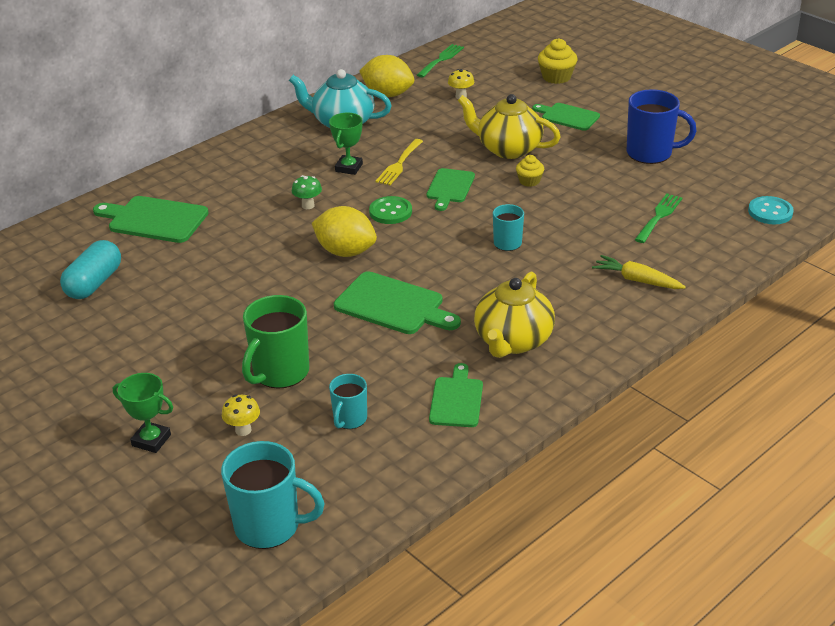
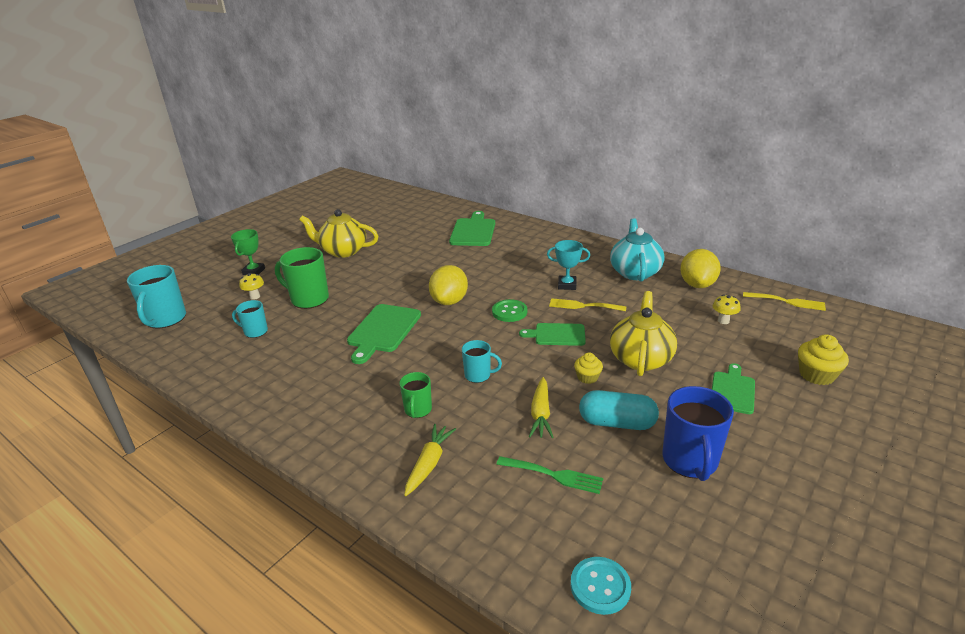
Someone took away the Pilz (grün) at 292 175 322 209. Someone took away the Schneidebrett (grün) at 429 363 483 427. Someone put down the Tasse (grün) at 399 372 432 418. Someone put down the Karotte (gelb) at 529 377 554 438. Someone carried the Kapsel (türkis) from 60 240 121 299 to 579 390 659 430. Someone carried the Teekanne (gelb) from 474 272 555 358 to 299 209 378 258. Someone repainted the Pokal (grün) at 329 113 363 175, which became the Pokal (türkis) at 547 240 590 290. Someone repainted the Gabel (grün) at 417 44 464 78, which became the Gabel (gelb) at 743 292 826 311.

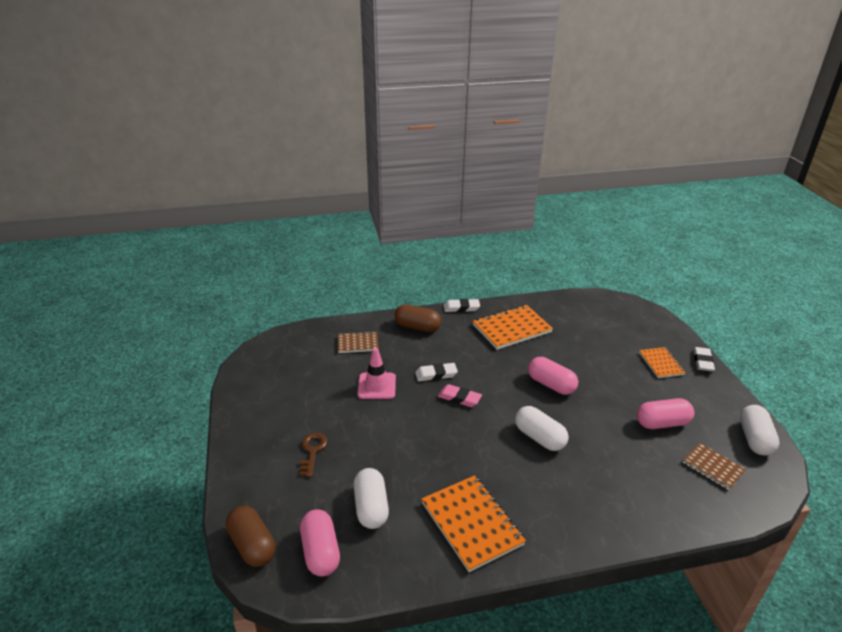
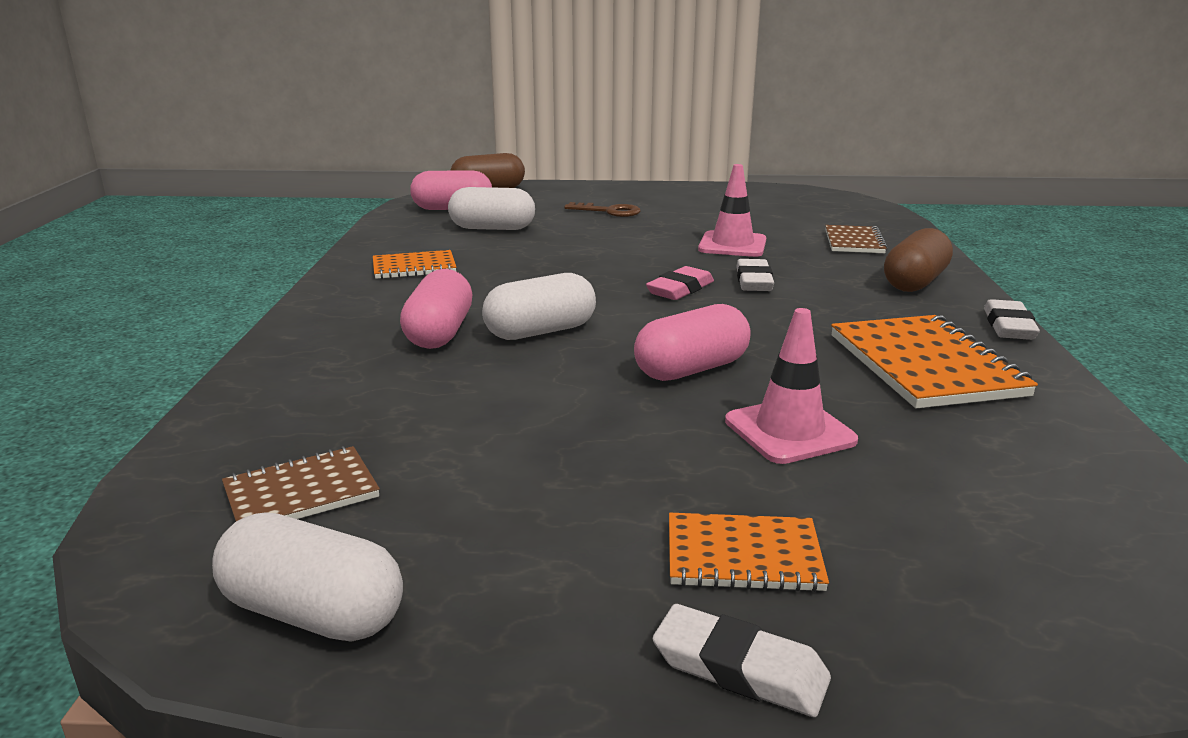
Someone put down the Leitkegel (rosa) at 725 308 858 464. Someone carried the Kapsel (rosa) from 637 398 694 429 to 400 269 473 349. Someone scaled the Notizbuch (orange) at 422 475 526 572 by 0.59.

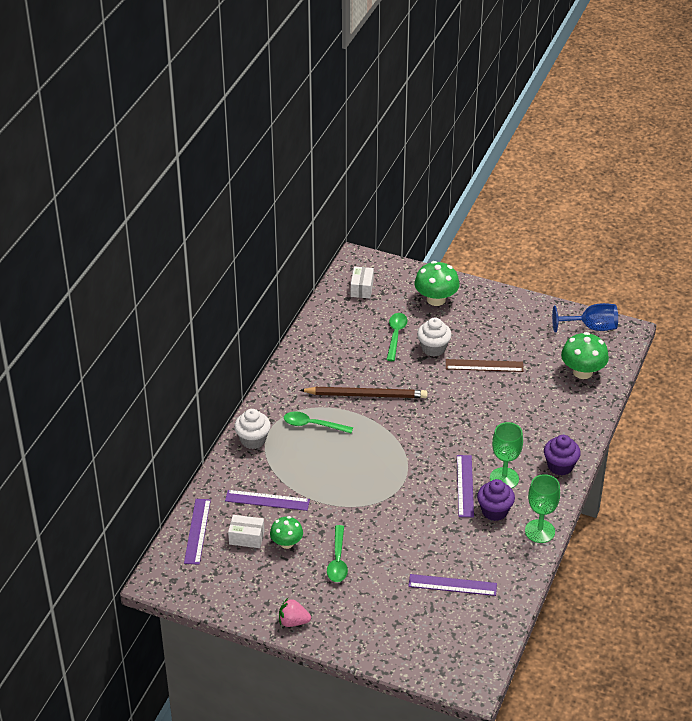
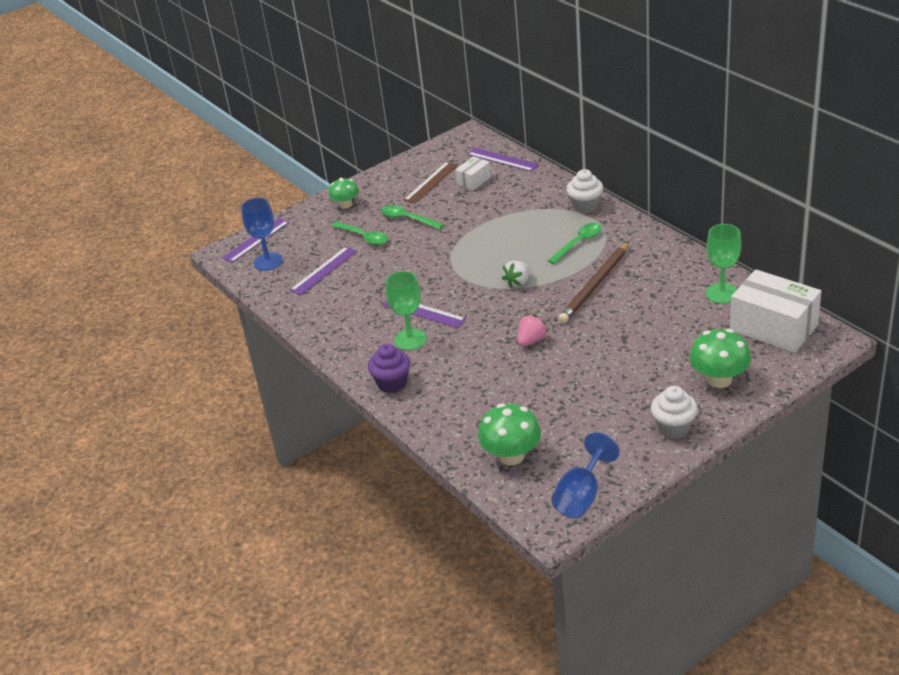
Someone took away the Muffin (lila) at 477 479 515 521. Someone put down the Kelch (blau) at 241 198 283 271. Someone put down the Erdbeere (weiß) at 502 261 530 288. Someone carried the Lineal (lila) from 225 490 310 511 to 222 218 290 263. Someone carried the Pilz (grün) from 270 516 303 549 to 329 178 359 209. Someone carried the Erdbeere (rosa) from 279 598 311 627 to 518 314 549 346. Someone carried the Löffel (grün) from 386 313 407 361 to 331 221 388 245. Someone carried the Muffin (weiß) from 417 318 452 357 to 651 386 698 439. Someone carried the Lineal (braun) from 446 359 523 372 to 404 162 458 204. Someone carried the Kelch (grün) from 525 474 560 543 to 706 224 742 304. Someone scaled the Schachtel (weiß) at 351 266 374 298 by 2.01.

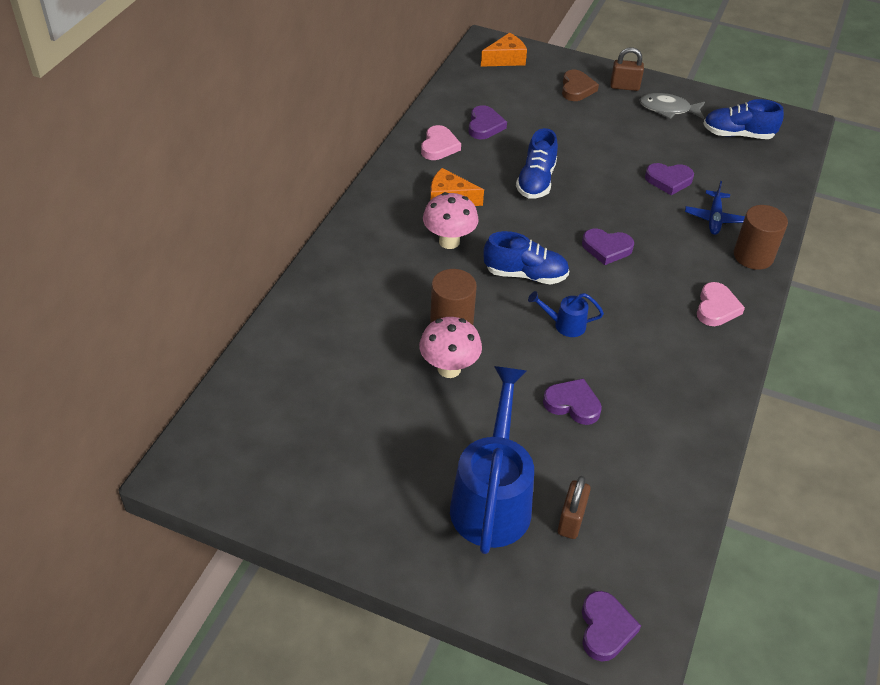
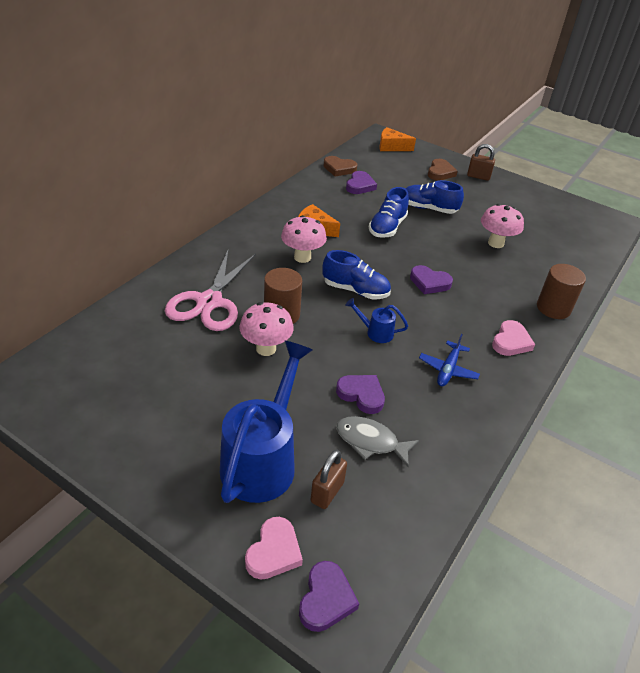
Someone put down the Schere (rosa) at 165 250 256 331. Someone put down the Herz (braun) at 324 156 357 176. Someone carried the Herz (rosa) from 421 125 461 160 to 245 517 303 579. Someone carried the Fisch (grau) from 640 93 705 119 to 336 416 419 467. Someone carried the Flugzeug (blau) from 685 181 745 235 to 419 334 480 386. Someone carried the Schuh (blau) from 703 99 784 139 to 405 180 464 214. Someone swapped the Herz (lila) at 645 163 694 195 for the Pilz (rosa) at 481 204 524 248. Someone rotated the Käse (orange) at 481 33 527 67 by 150 degrees counterclockwise.

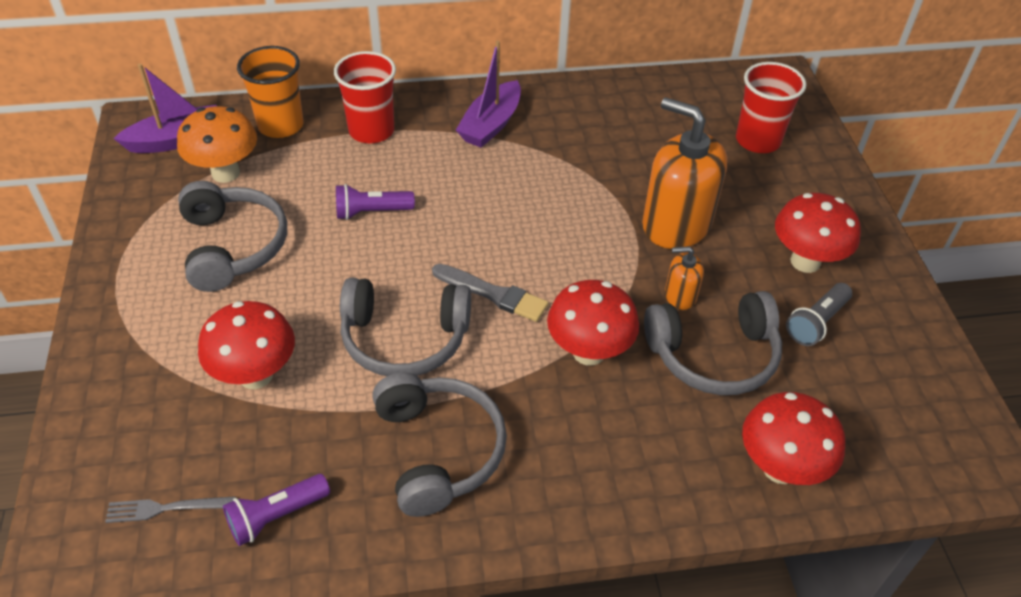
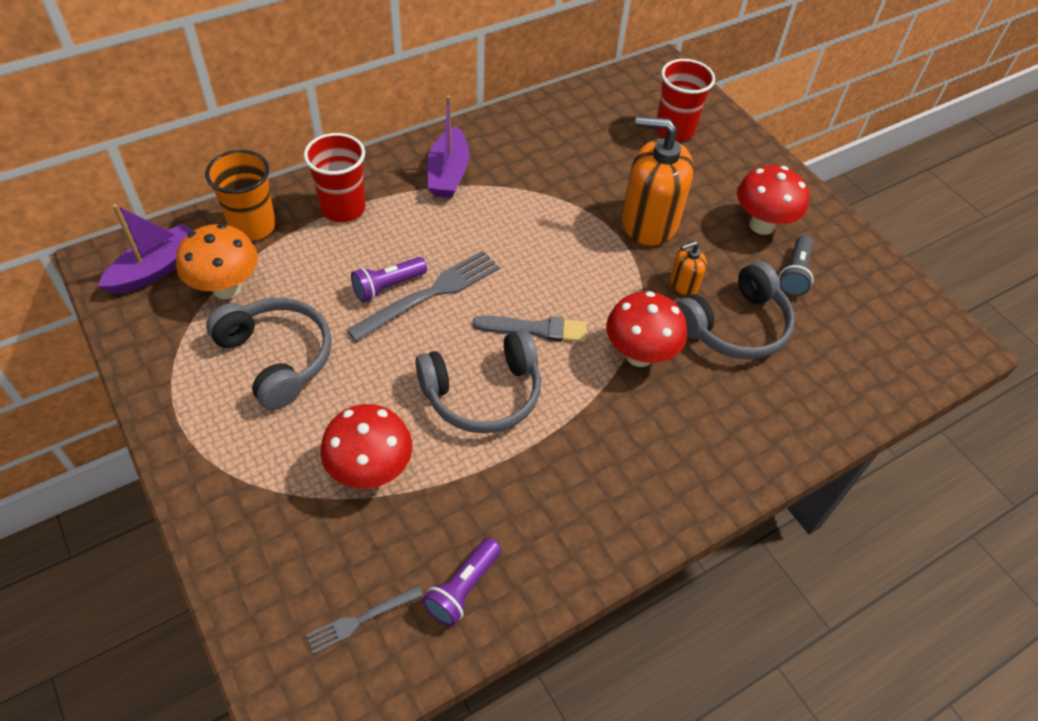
Someone took away the Kopfhörer (grau) at 372 373 507 517. Someone took away the Pilz (rot) at 742 392 845 485. Someone put down the Gabel (grau) at 347 250 500 342.

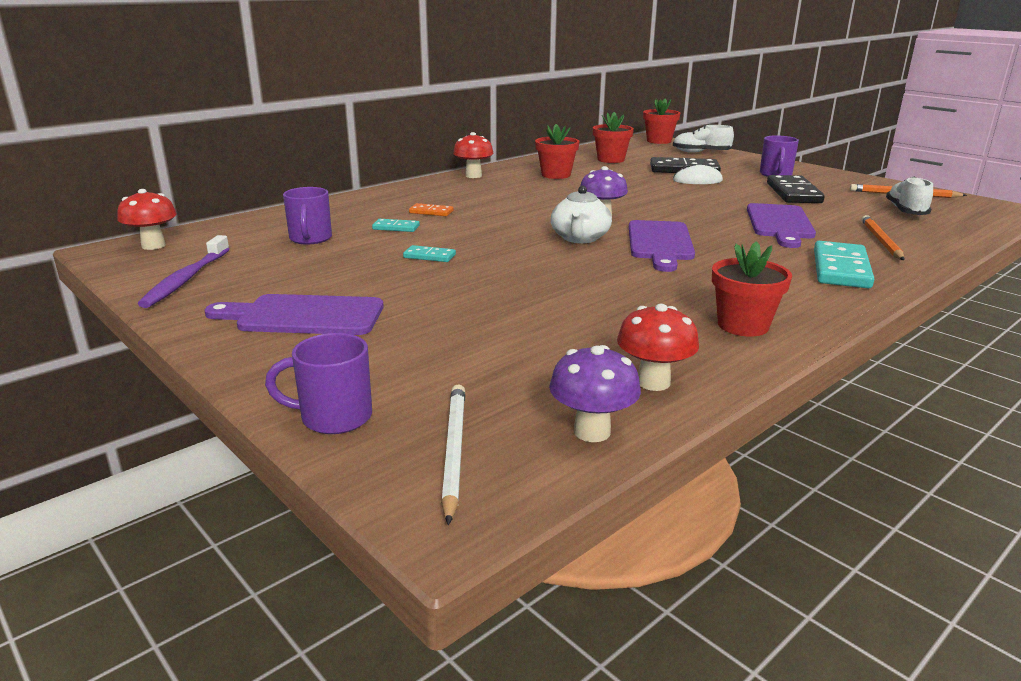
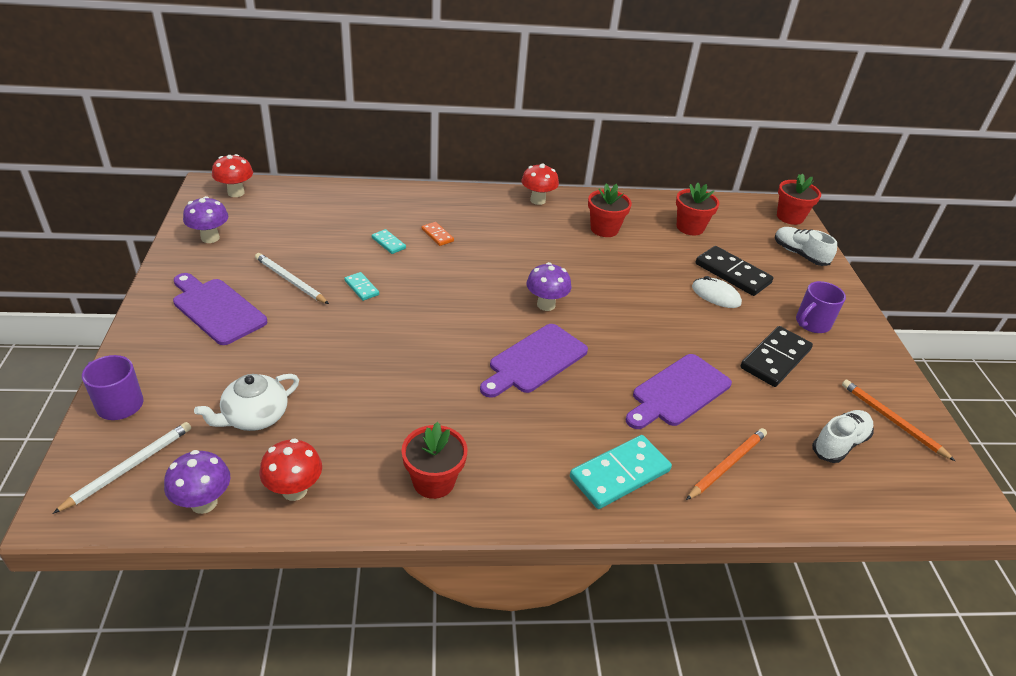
Someone took away the Tasse (lila) at 283 187 332 244. Someone put down the Bleistift (weiß) at 255 253 329 304. Someone carried the Teekanne (weiß) from 551 186 612 243 to 194 374 299 431. Someone swapped the Zahnbürste (lila) at 138 235 230 308 for the Pilz (lila) at 183 196 228 243.

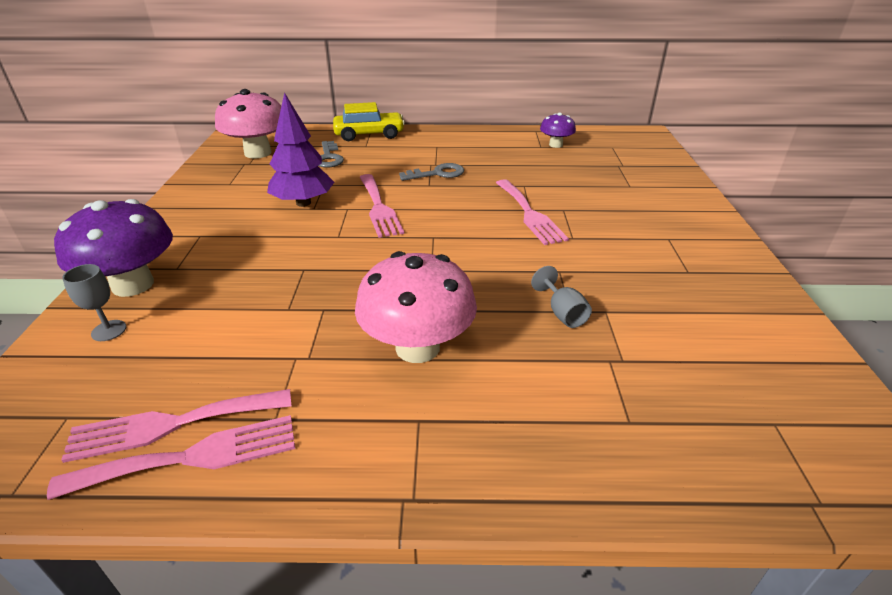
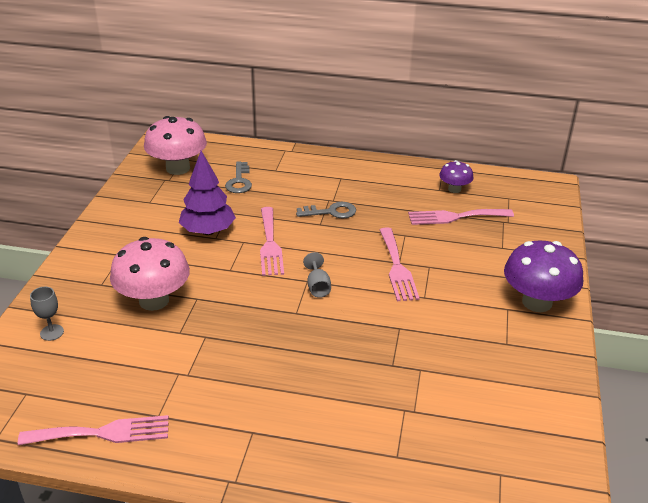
Someone took away the Auto (gelb) at 333 102 405 141. Someone carried the Pilz (lila) from 54 199 173 297 to 504 240 583 312. Someone carried the Gabel (rosa) from 61 389 291 463 to 408 209 514 225. Someone carried the Pilz (rosa) from 355 251 477 363 to 110 237 190 311. Someone carried the Kelch (grau) from 531 266 592 328 to 303 252 331 298.

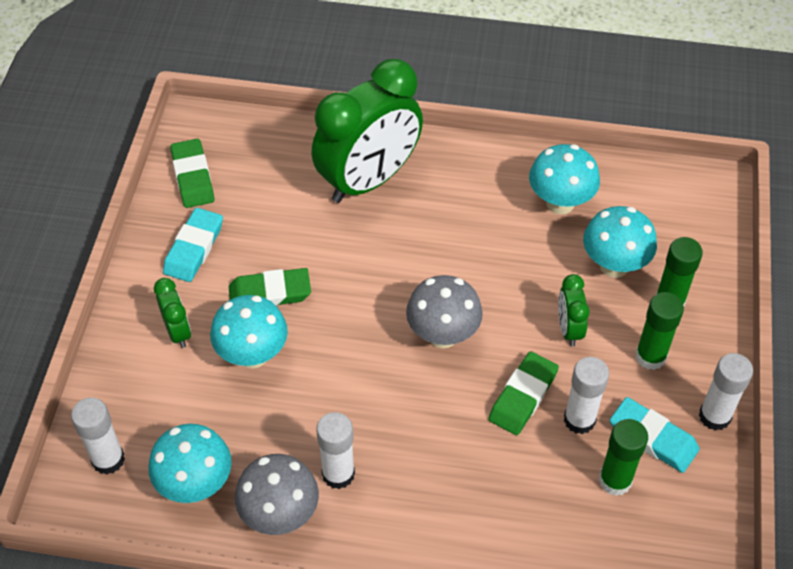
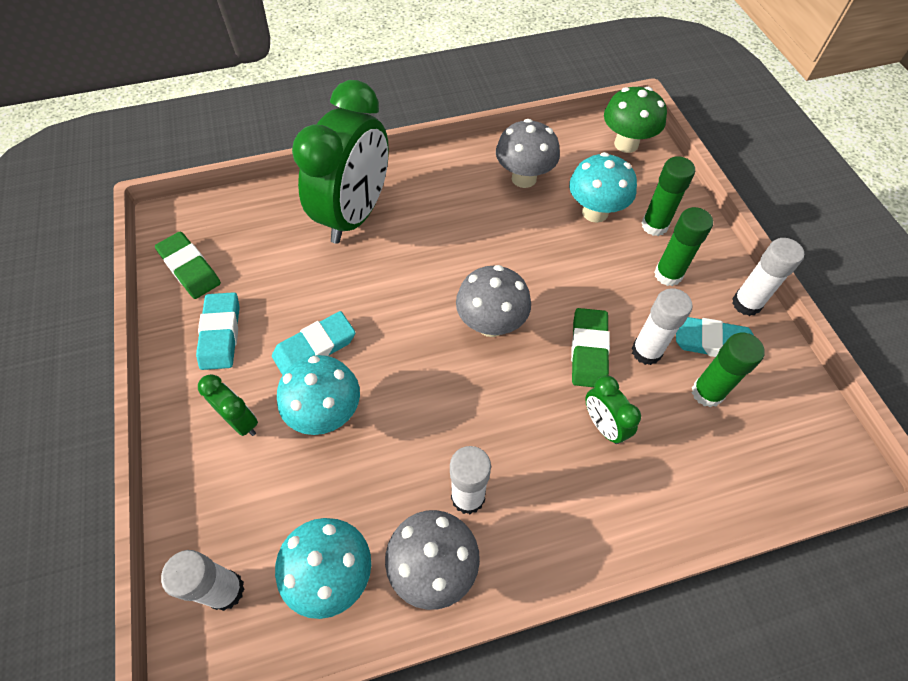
Someone put down the Pilz (grün) at 604 87 667 153. Someone carried the Wecker (grün) from 558 274 590 346 to 585 376 641 444. Someone repainted the Radiergummi (grün) at 229 268 311 306, which became the Radiergummi (türkis) at 272 311 356 375. Someone repainted the Pilz (türkis) at 529 144 600 214, which became the Pilz (grau) at 496 119 560 188.

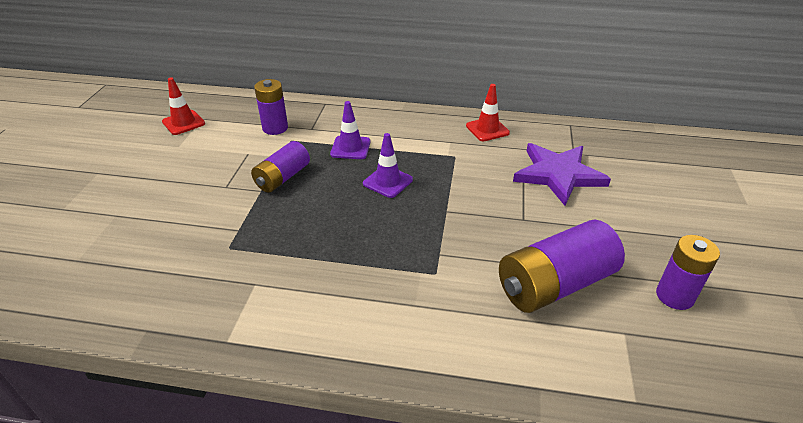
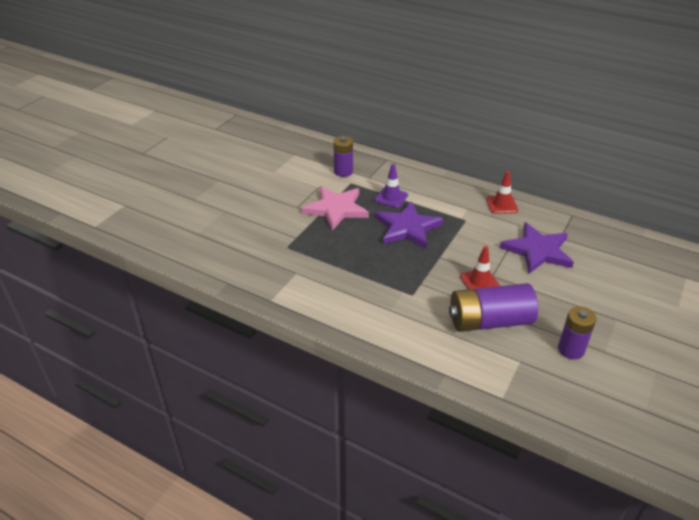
Someone carried the Leitkegel (rot) from 162 77 205 135 to 460 246 500 289. Someone swapped the Batterie (lila) at 251 141 310 193 for the Stern (rosa) at 301 186 369 231. Someone swapped the Leitkegel (lila) at 363 133 413 198 for the Stern (lila) at 375 201 443 249.

